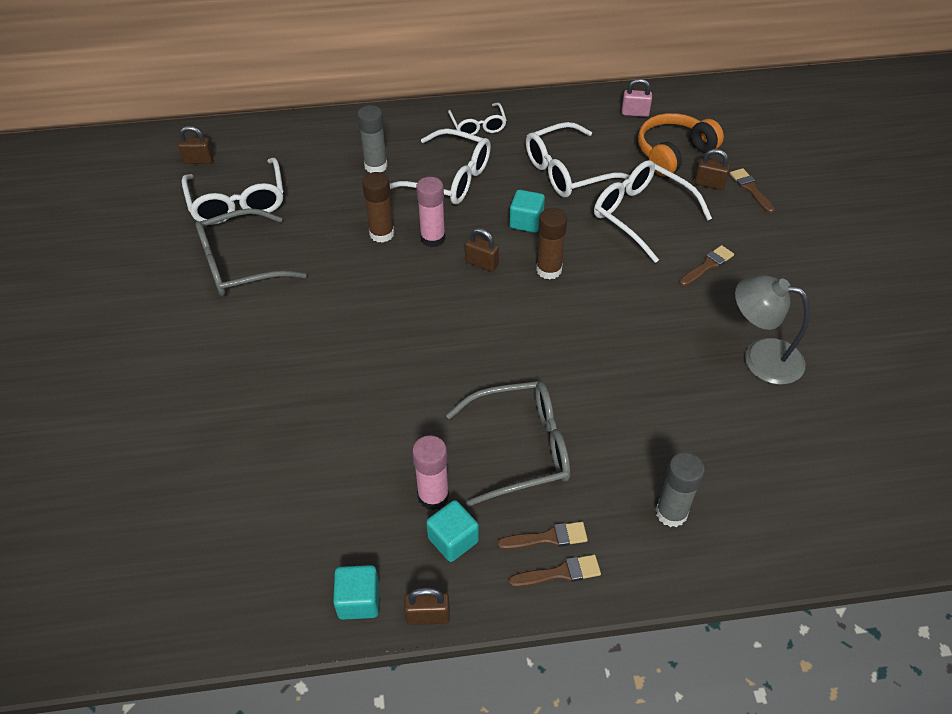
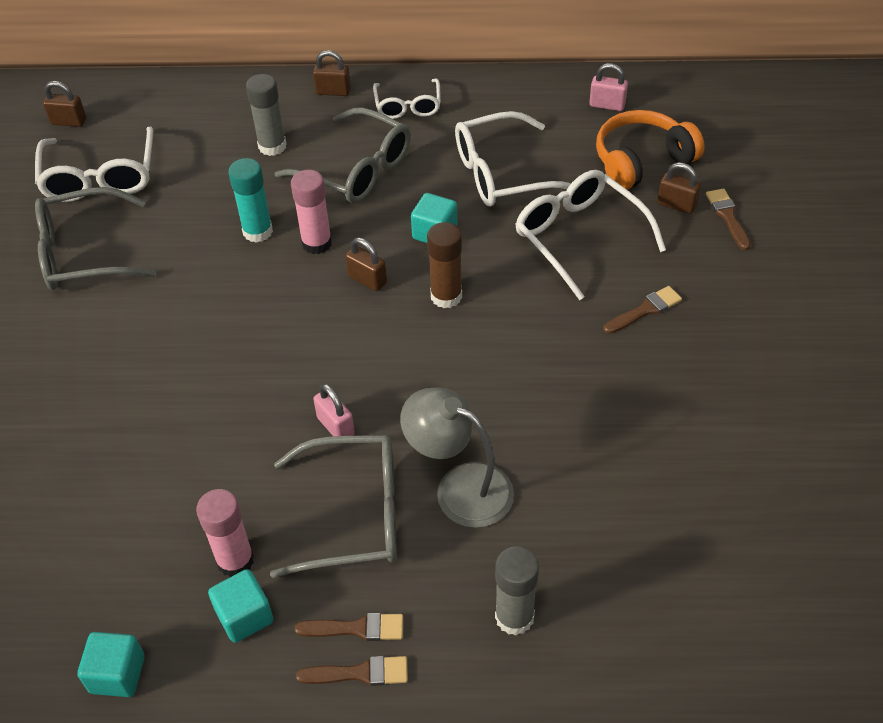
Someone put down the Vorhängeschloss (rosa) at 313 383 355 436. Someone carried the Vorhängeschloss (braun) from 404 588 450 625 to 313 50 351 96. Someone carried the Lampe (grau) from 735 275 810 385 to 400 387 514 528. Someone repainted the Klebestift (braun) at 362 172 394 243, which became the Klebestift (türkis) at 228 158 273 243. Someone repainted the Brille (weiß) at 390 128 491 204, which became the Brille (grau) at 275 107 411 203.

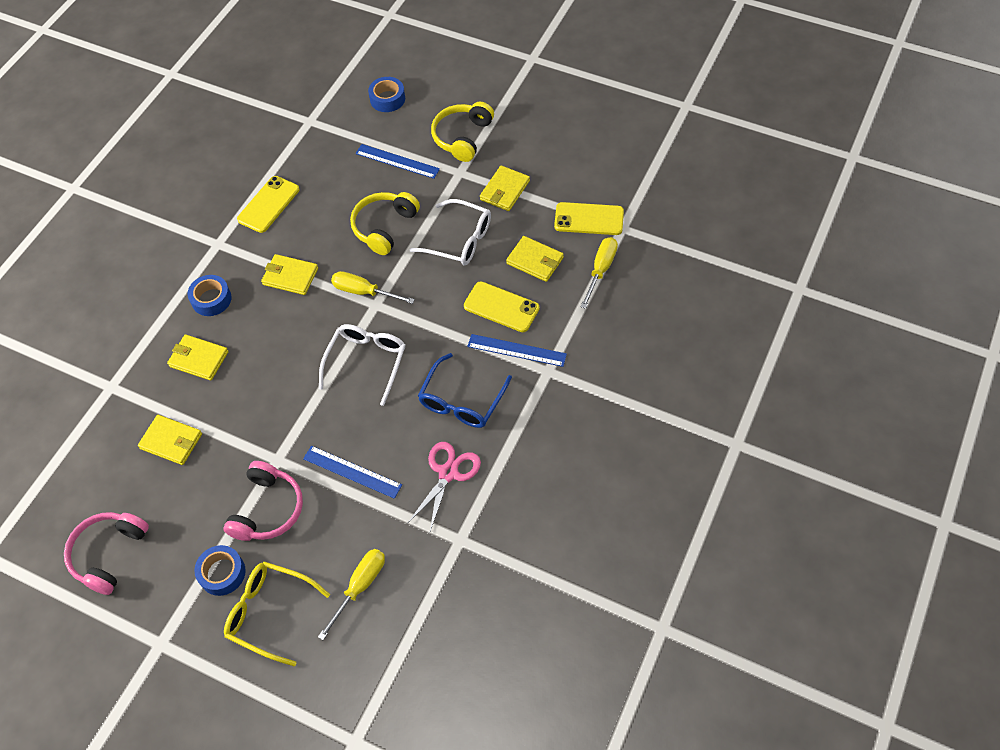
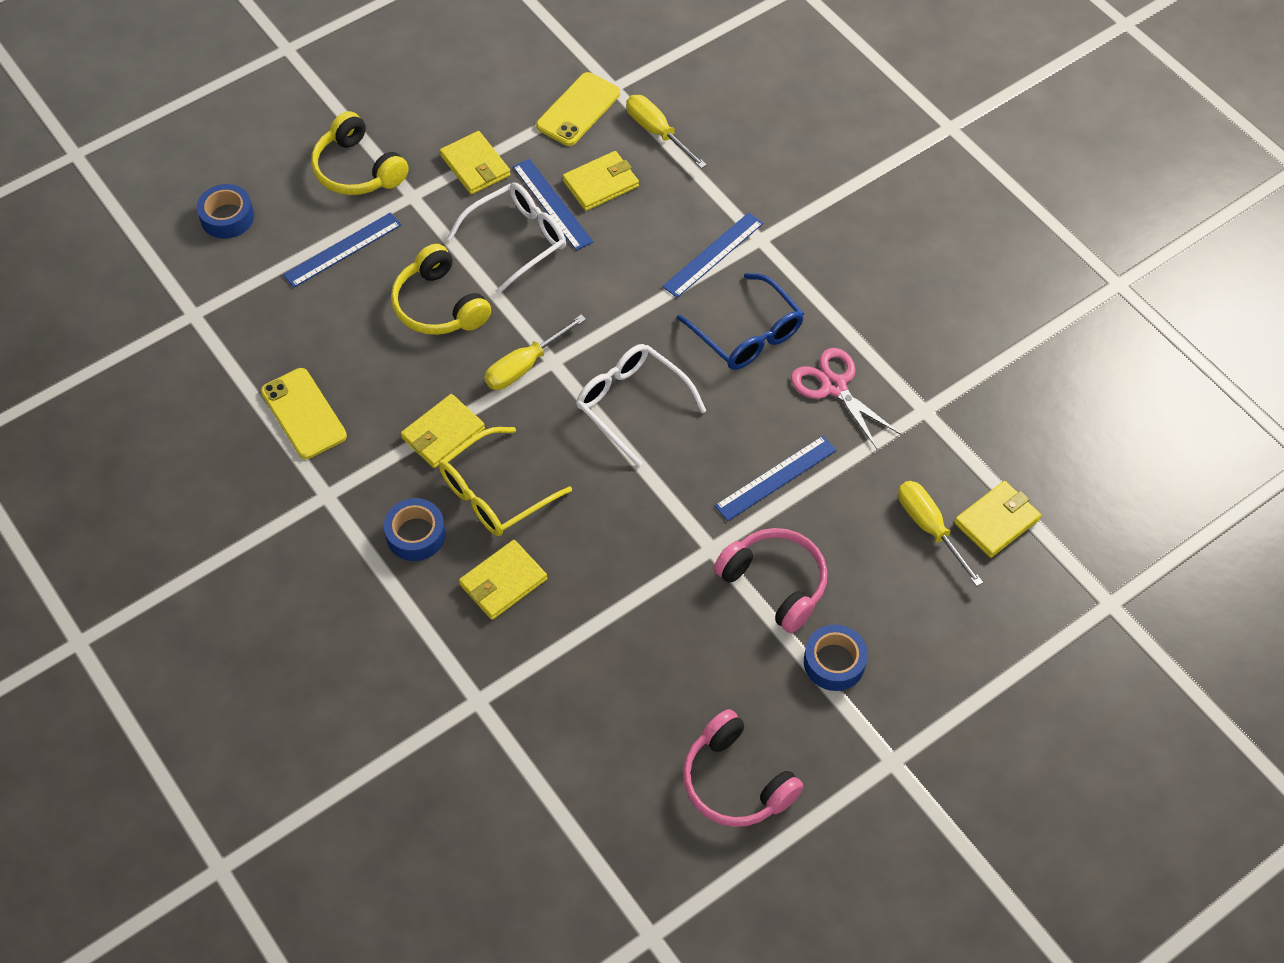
Someone took away the Handy (gelb) at 464 282 540 332. Someone put down the Lineal (blau) at 513 159 593 251. Someone carried the Geldbörse (gelb) from 138 415 202 465 to 954 481 1041 558. Someone carried the Brille (gelb) from 224 561 330 667 to 439 427 572 536.

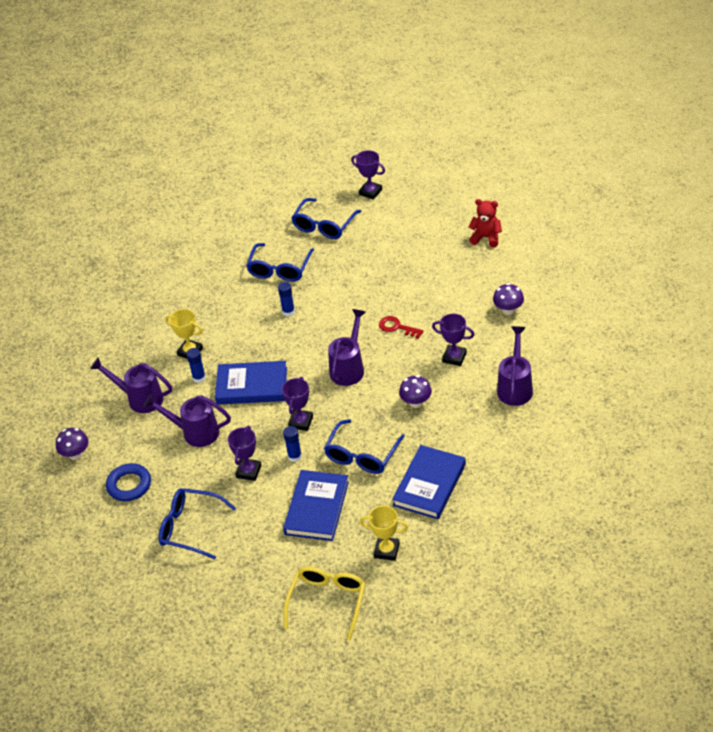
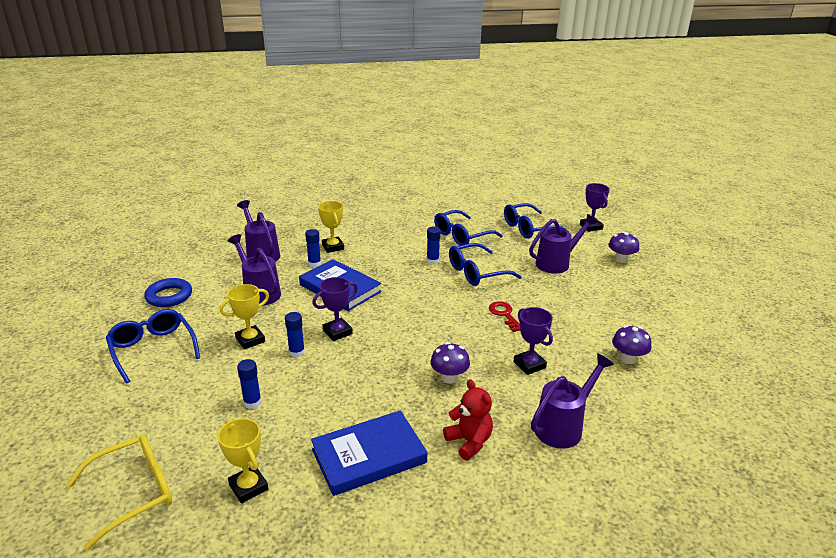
Someone carried the Pilz (lila) from 56 428 89 460 to 608 232 639 263. Someone carried the Brille (blau) from 324 419 405 474 to 449 243 522 286. Someone carried the Gießkanne (lila) from 328 309 365 386 to 529 214 598 274. Someone carried the Teddybär (rot) from 469 199 502 247 to 443 379 493 460. Someone swapped the Buch (blau) at 283 470 349 541 for the Klebestift (blau) at 237 359 262 409. Someone repainted the Pokal (lila) at 228 426 261 481, which became the Pokal (gelb) at 220 284 269 349.

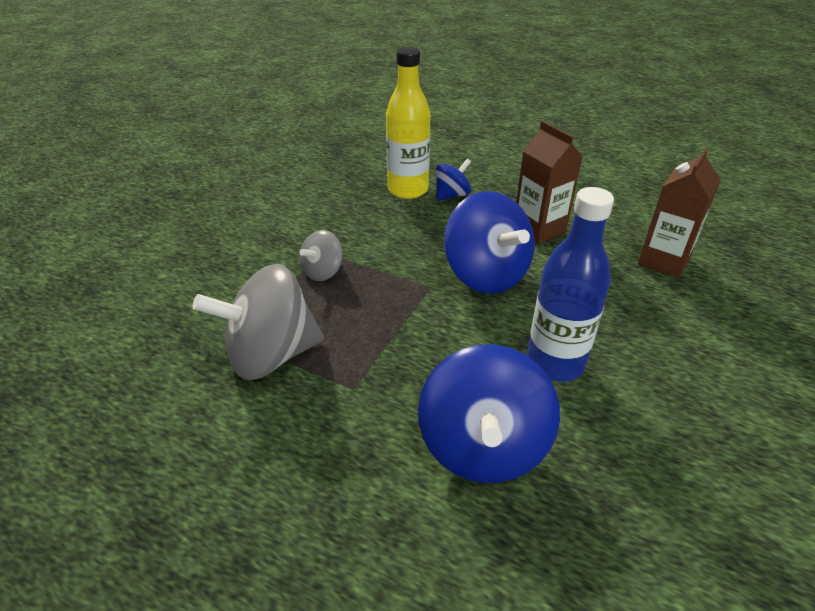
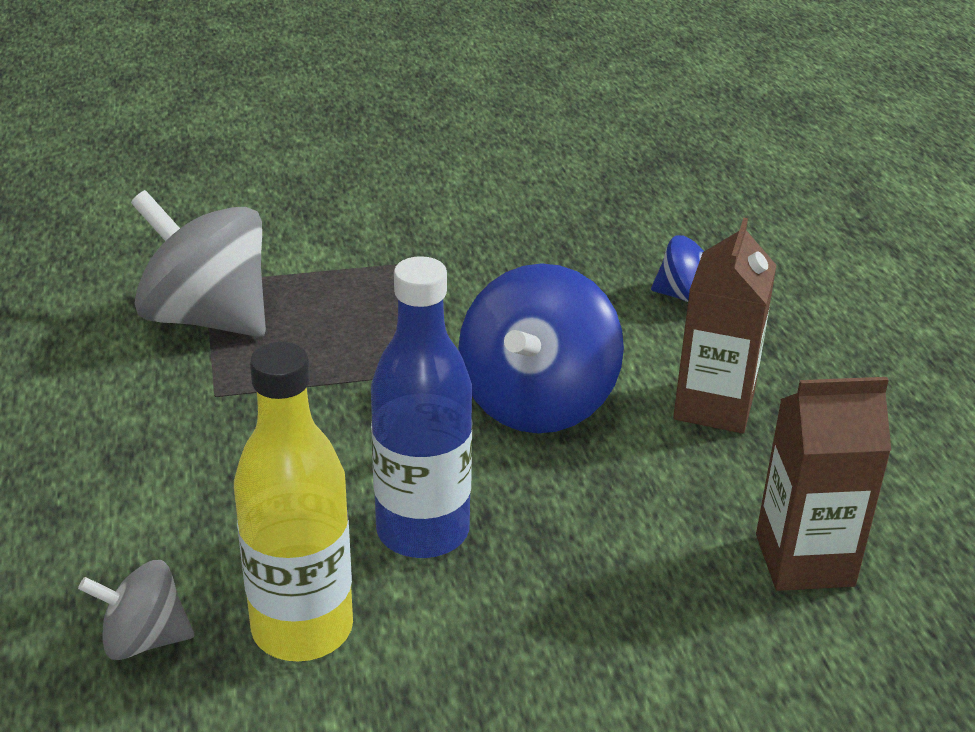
Someone took away the Kreisel (blau) at 418 344 560 483. Someone carried the Kreisel (grau) from 299 230 343 281 to 78 560 194 660. Someone carried the Flasche (gelb) from 386 47 430 199 to 234 342 353 661.

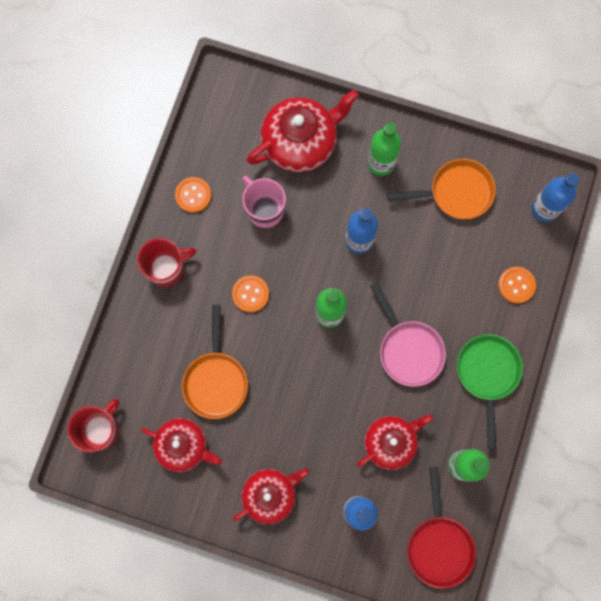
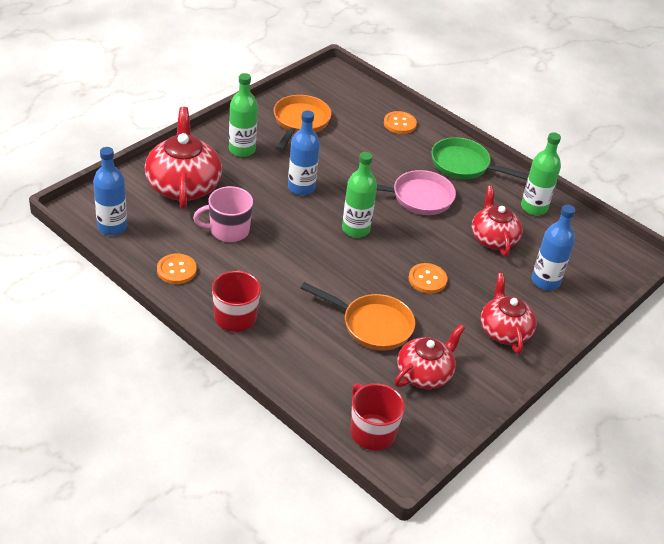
Someone took away the Pfanne (rot) at 407 467 476 588. Someone carried the Knopf (orange) from 232 275 269 312 to 409 263 447 294. Someone carried the Flasche (blau) from 531 173 580 222 to 93 147 127 235.

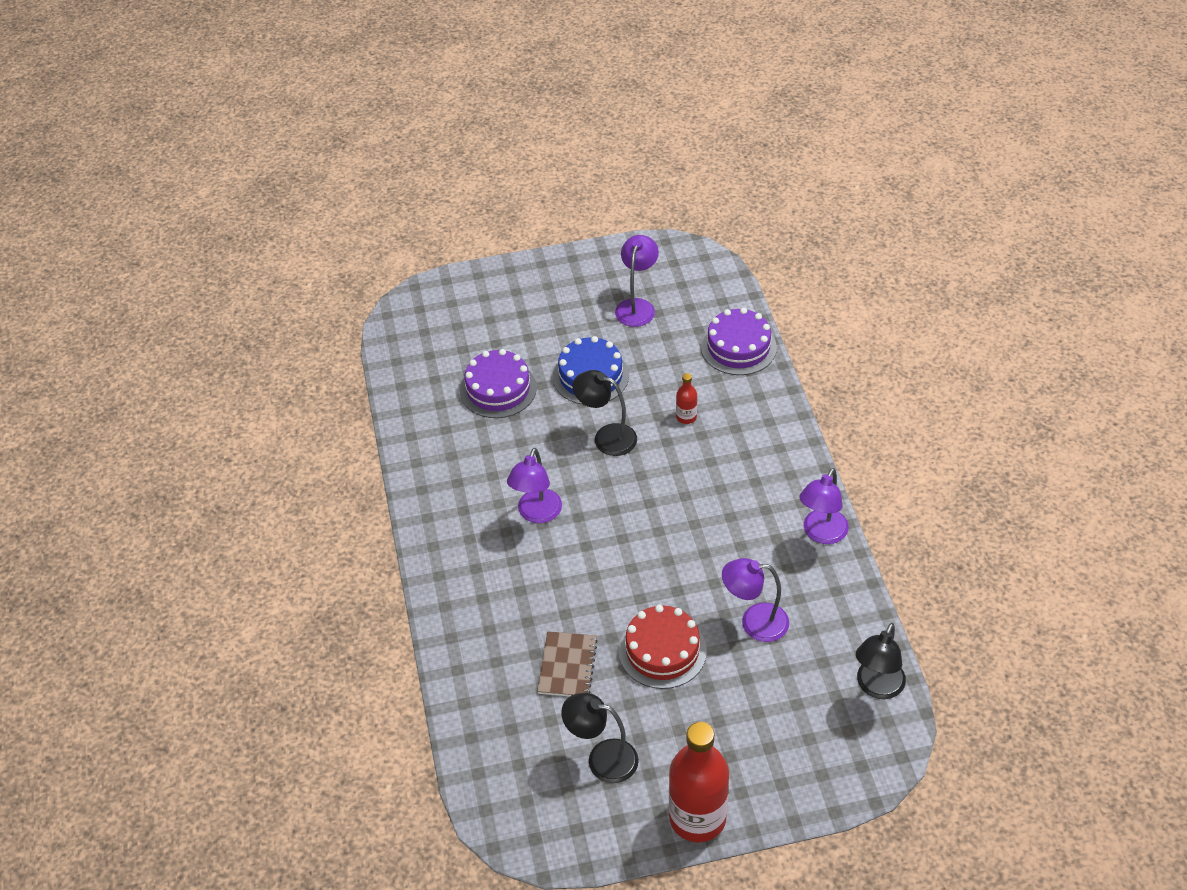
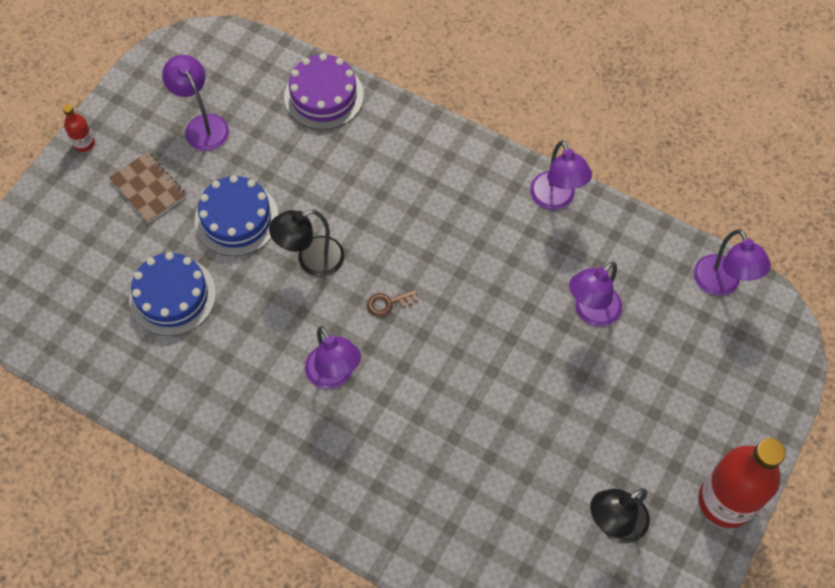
Someone took away the Kuchen (rot) at 619 605 707 689. Someone put down the Schlüssel (braun) at 367 290 418 317. Someone carried the Notizbuch (braun) from 537 631 598 696 to 109 152 186 223. Someone carried the Flasche (rot) from 676 373 697 424 to 62 104 95 152. Someone repainted the Kuchen (lila) at 460 349 537 418, which became the Kuchen (blau) at 129 252 216 336. Someone repainted the Lampe (schwarz) at 856 623 906 699, which became the Lampe (lila) at 694 229 771 296.

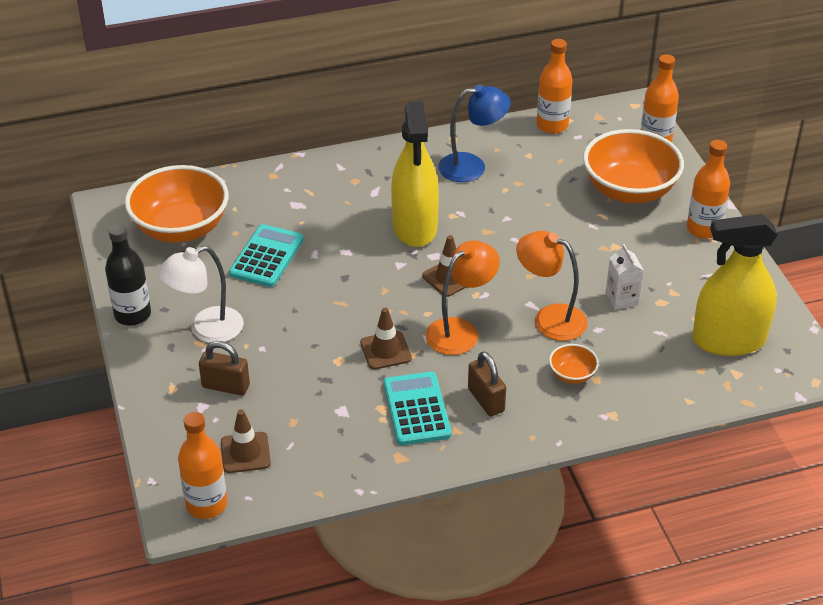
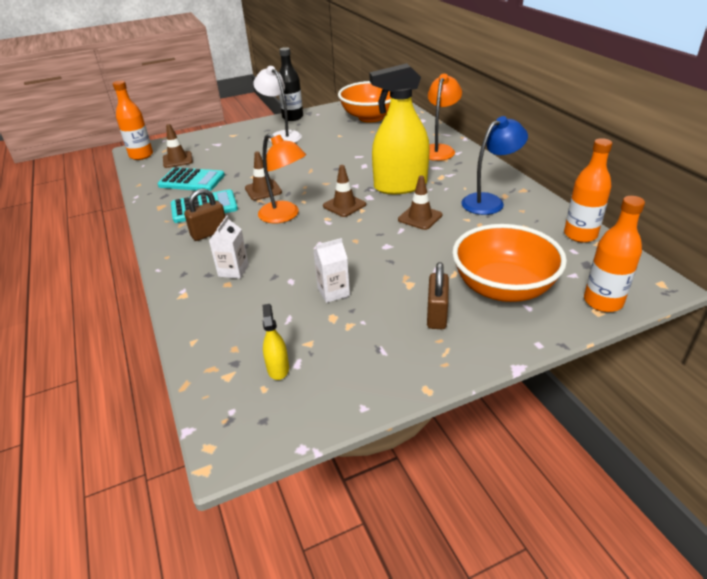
Someone took away the Flasche (orange) at 687 140 730 239. Someone put down the Leitkegel (braun) at 398 175 442 230. Someone carried the Vorhängeschloss (braun) from 199 341 250 396 to 427 262 449 329. Someone carried the Taschenrechner (türkis) from 229 224 304 287 to 158 167 225 191. Someone carried the Lampe (orange) from 516 231 587 341 to 428 74 462 161. Someone swapped the Schüssel (orange) at 549 344 599 384 for the Getränkekarton (weiß) at 209 216 249 279. Someone rotated the Lampe (blau) at 438 84 511 182 by 105 degrees counterclockwise. Someone scaled the Sprühflasche (gelb) at 692 214 778 356 by 0.41.

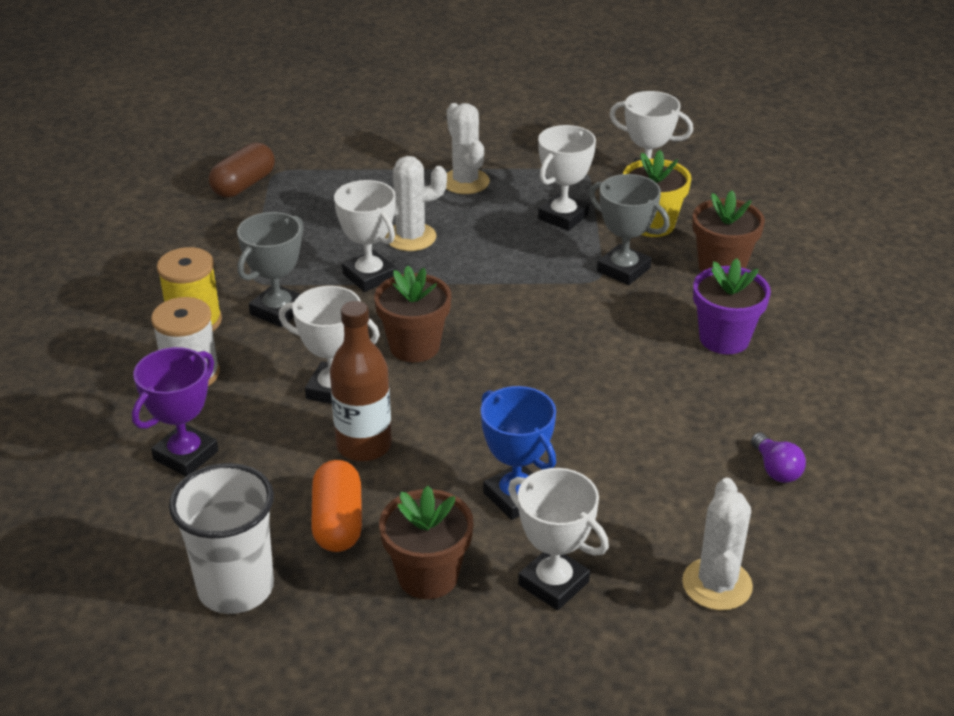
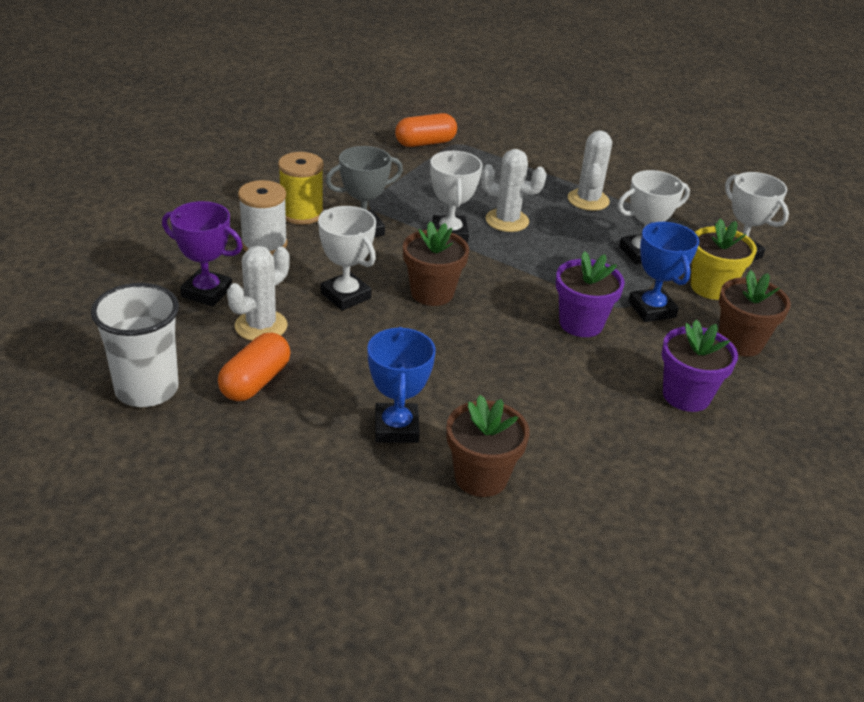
Someone took away the Flasche (braun) at 330 301 392 461. Someone took away the Pokal (weiß) at 508 468 609 610. Someone took away the Glühbirne (lila) at 751 433 806 483. Someone put down the Blumentopf (lila) at 556 251 625 337. Someone carried the Blumentopf (braun) from 379 486 473 599 to 447 395 530 497. Someone carried the Kaktus (weiß) from 682 478 753 610 to 227 246 290 341. Someone repainted the Kapsel (braun) at 209 142 275 197, which became the Kapsel (orange) at 395 113 457 147. Someone repainted the Pokal (grau) at 589 174 670 285, which became the Pokal (blau) at 629 222 699 322. Someone rotated the Pokal (lila) at 132 347 218 476 by 45 degrees clockwise.

